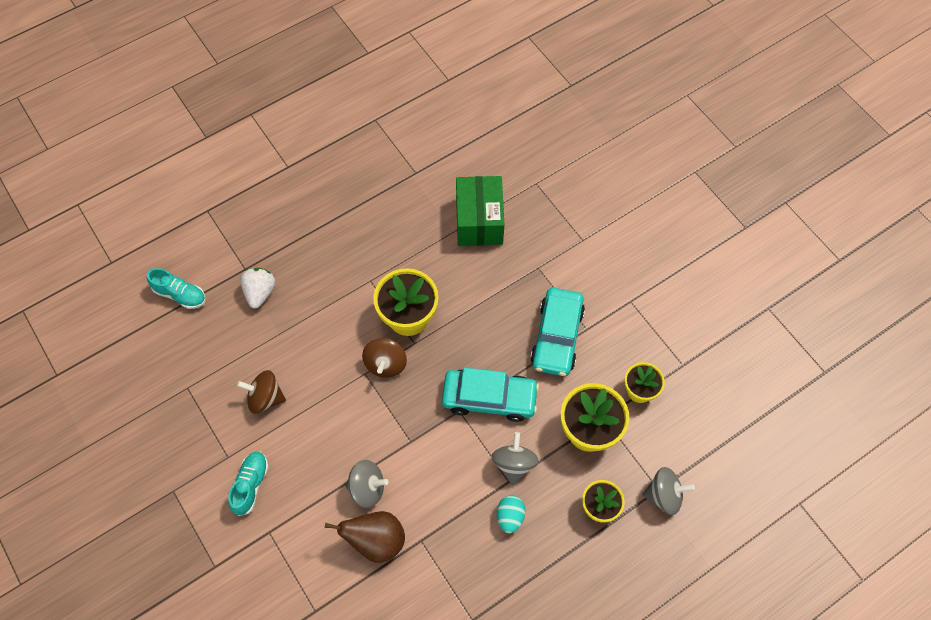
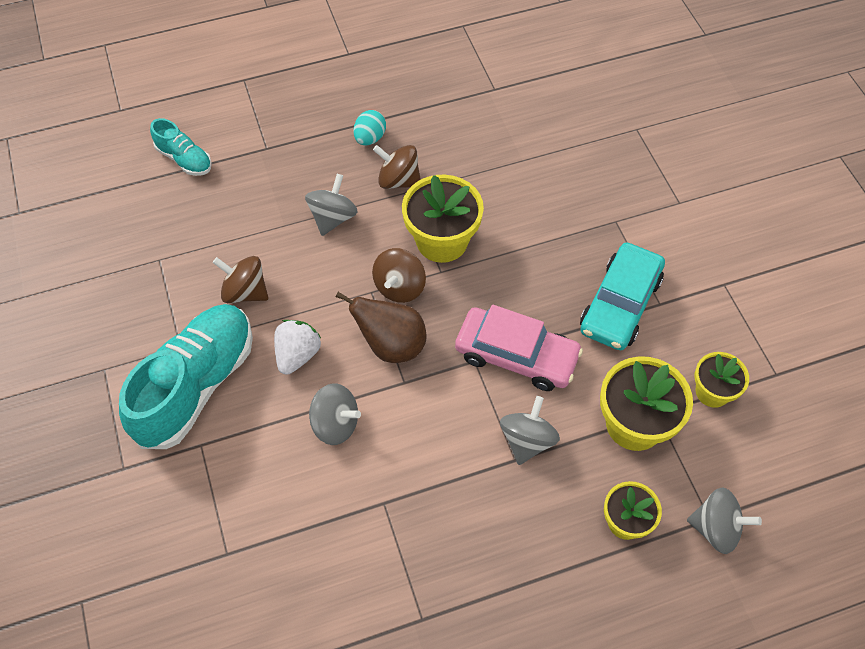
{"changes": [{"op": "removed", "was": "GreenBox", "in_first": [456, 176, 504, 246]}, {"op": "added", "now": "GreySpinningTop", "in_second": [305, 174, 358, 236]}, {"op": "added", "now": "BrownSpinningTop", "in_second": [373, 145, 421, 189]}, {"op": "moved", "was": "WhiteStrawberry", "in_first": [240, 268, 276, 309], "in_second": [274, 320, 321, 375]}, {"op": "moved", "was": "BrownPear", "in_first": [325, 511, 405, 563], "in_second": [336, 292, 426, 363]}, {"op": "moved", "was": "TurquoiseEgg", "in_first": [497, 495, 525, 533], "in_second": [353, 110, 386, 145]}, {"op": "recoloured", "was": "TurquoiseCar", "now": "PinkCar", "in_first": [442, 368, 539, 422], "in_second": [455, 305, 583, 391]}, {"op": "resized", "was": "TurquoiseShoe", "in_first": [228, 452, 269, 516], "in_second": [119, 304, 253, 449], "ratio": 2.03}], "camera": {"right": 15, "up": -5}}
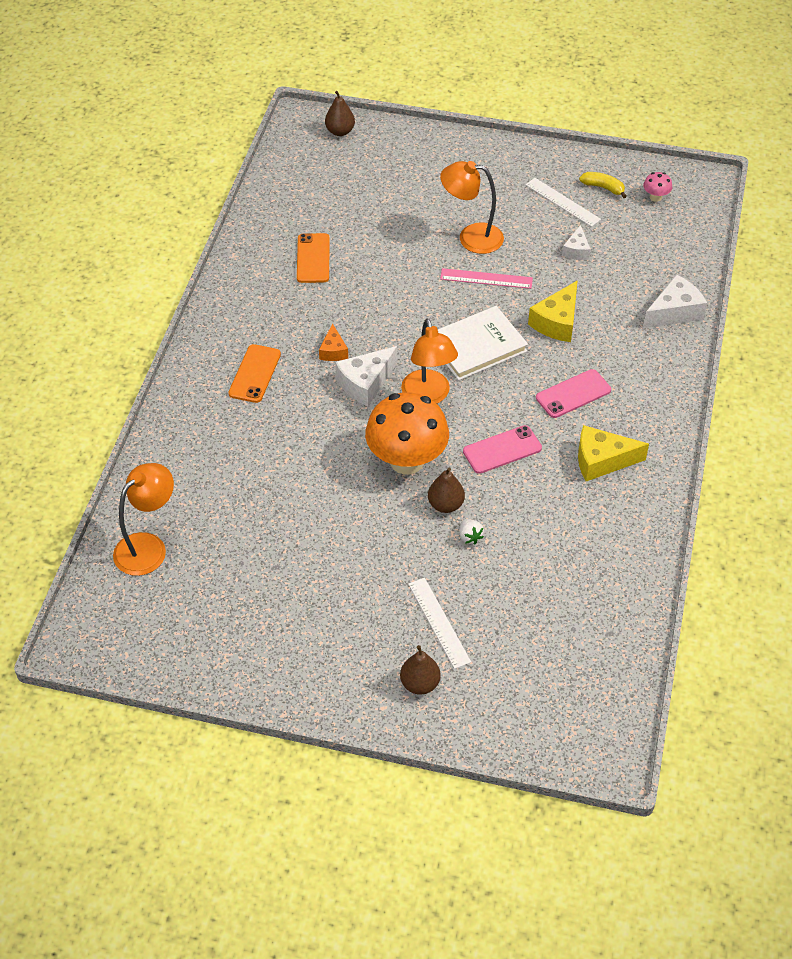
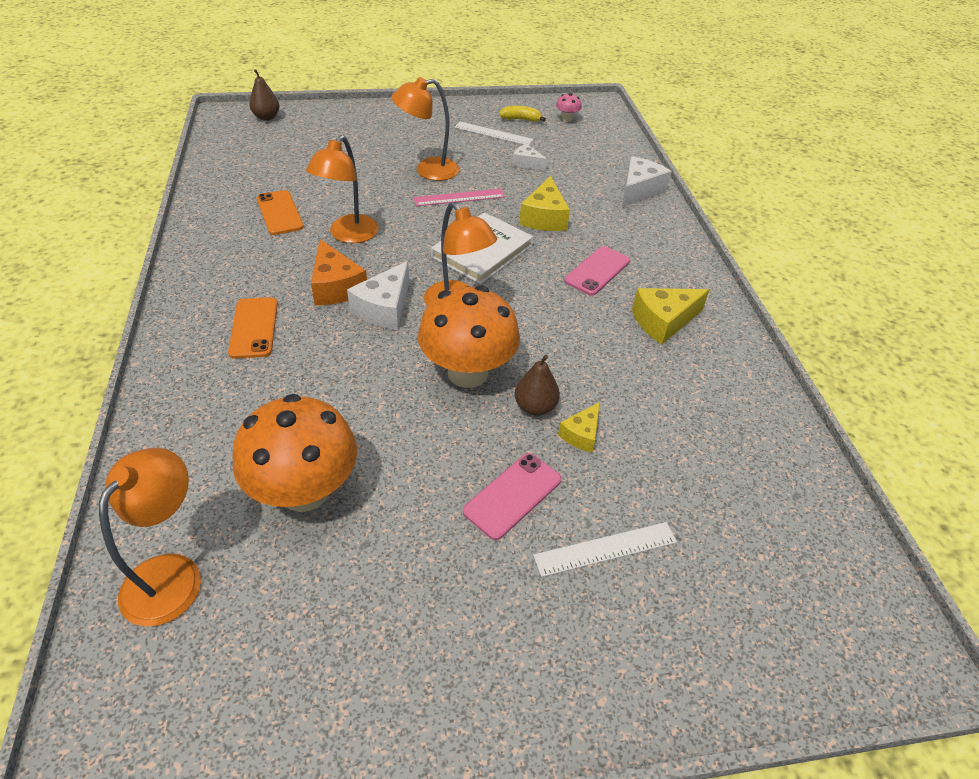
{"changes": [{"op": "removed", "was": "BrownPear", "in_first": [400, 645, 441, 694]}, {"op": "added", "now": "OrangeMushroom", "in_second": [233, 394, 357, 512]}, {"op": "added", "now": "OrangeLamp", "in_second": [306, 135, 379, 243]}, {"op": "moved", "was": "PinkPhone", "in_first": [463, 425, 542, 474], "in_second": [463, 453, 562, 540]}, {"op": "replaced", "was": "WhiteStrawberry", "now": "YellowCheese", "in_first": [460, 519, 484, 544], "in_second": [558, 402, 600, 453]}, {"op": "turned", "was": "WhiteRuler", "in_first": [409, 578, 471, 669], "in_second": [533, 522, 677, 577], "clockwise": -60}, {"op": "turned", "was": "WhiteCheese", "in_first": [562, 225, 591, 260], "in_second": [512, 144, 547, 171], "clockwise": 135}, {"op": "resized", "was": "OrangeCheese", "in_first": [319, 323, 348, 361], "in_second": [311, 239, 367, 305], "ratio": 1.68}], "camera": {"right": -25, "up": -5}}
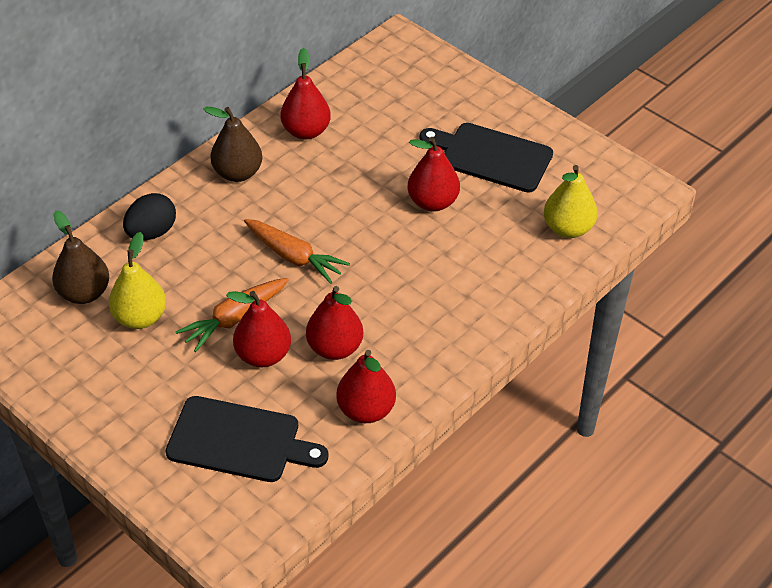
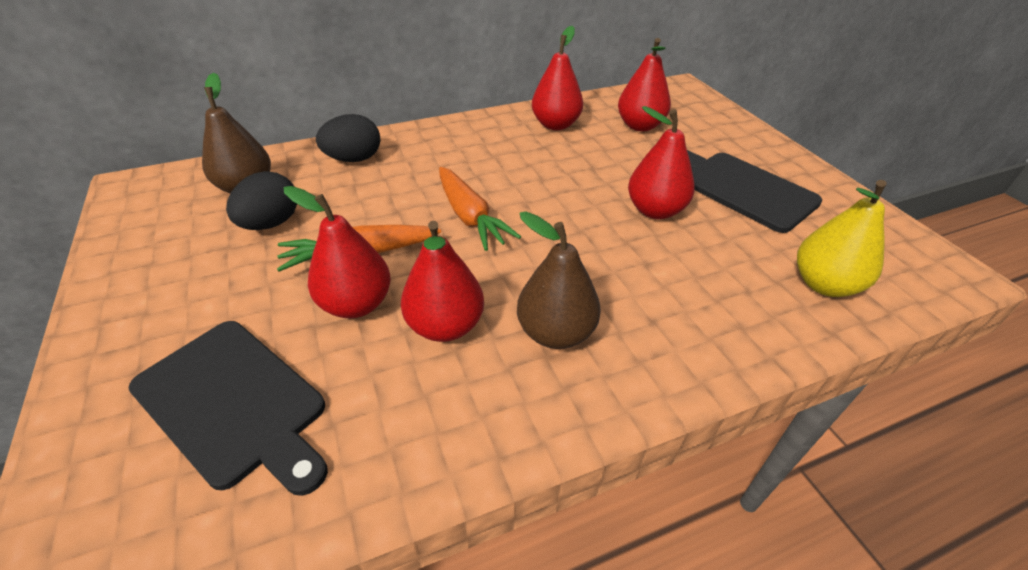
{"changes": [{"op": "moved", "was": "BrownPear", "in_first": [204, 107, 262, 182], "in_second": [517, 211, 601, 349]}, {"op": "moved", "was": "RedPear", "in_first": [336, 350, 396, 423], "in_second": [618, 38, 671, 131]}, {"op": "replaced", "was": "YellowPear", "now": "BlackEgg", "in_first": [109, 232, 166, 329], "in_second": [226, 171, 297, 230]}], "camera": {"right": 25, "up": -5}}
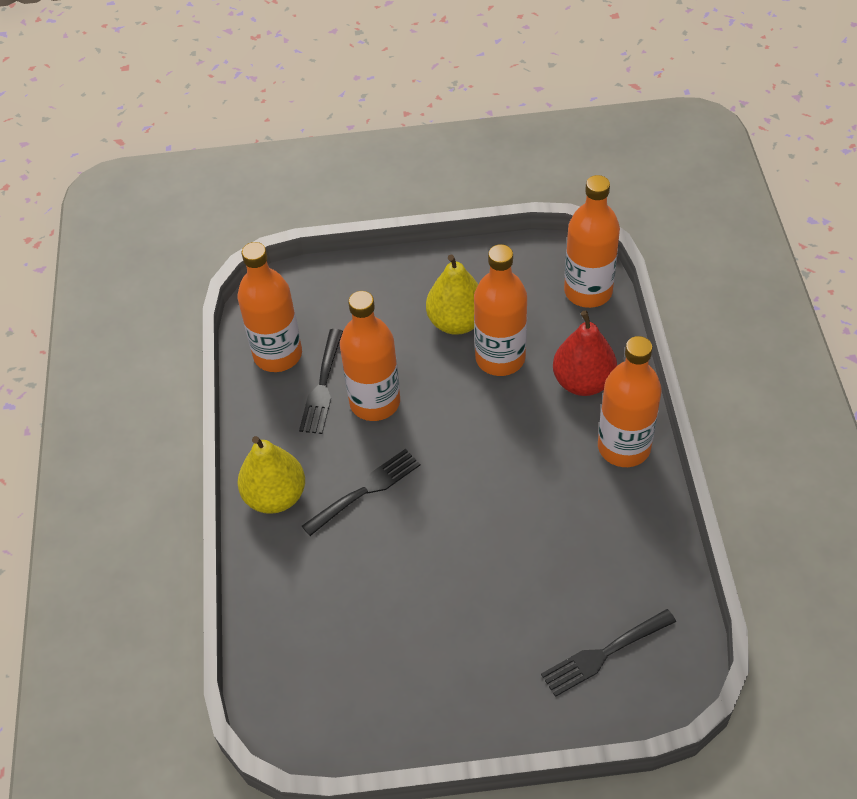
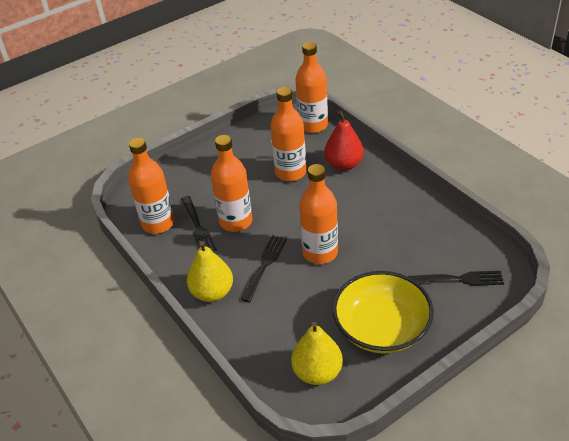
{"changes": [{"op": "added", "now": "YellowBowl", "in_second": [332, 271, 434, 353]}, {"op": "moved", "was": "YellowPear", "in_first": [426, 255, 478, 335], "in_second": [291, 322, 343, 385]}, {"op": "moved", "was": "OrangeBottle", "in_first": [598, 336, 662, 467], "in_second": [299, 164, 338, 264]}, {"op": "turned", "was": "BlackFork", "in_first": [541, 609, 676, 697], "in_second": [408, 271, 504, 286], "clockwise": -120}], "camera": {"right": -30, "up": -10}}
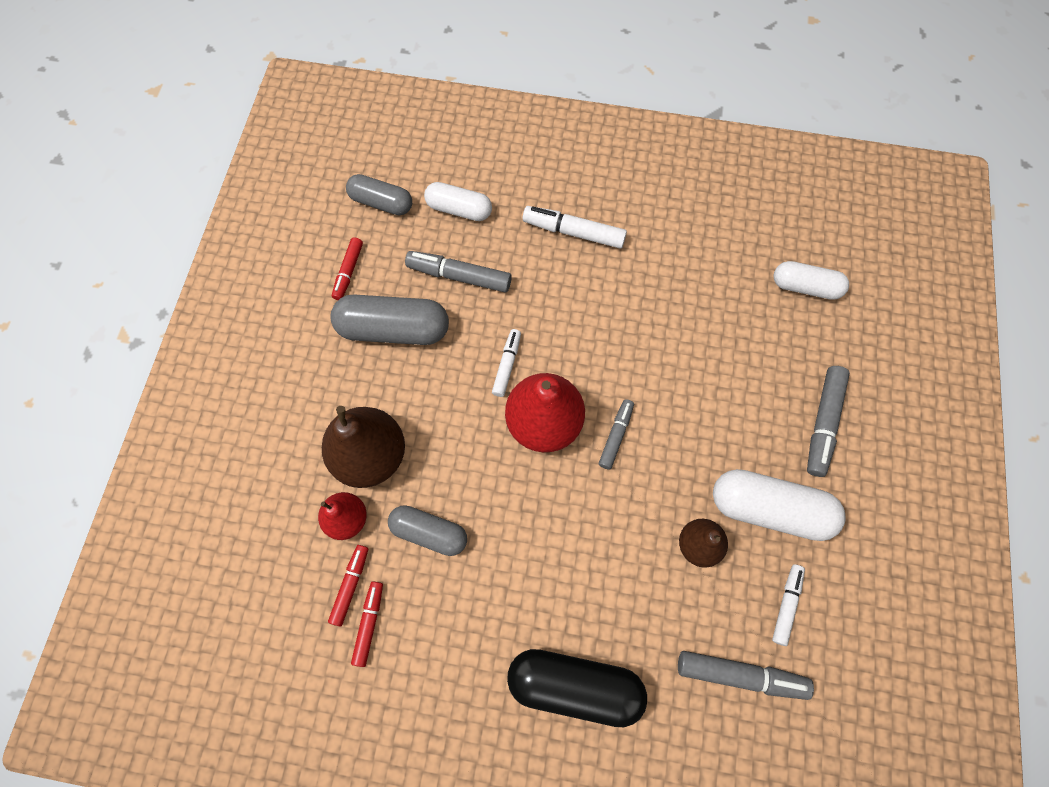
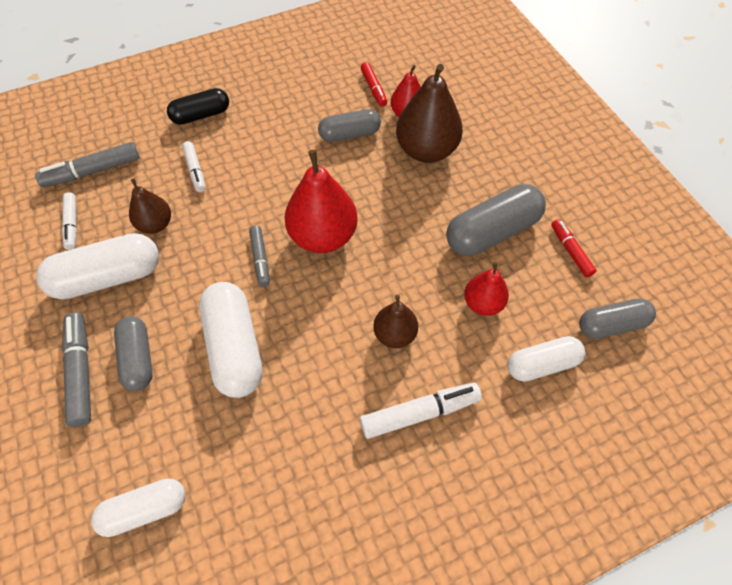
{"changes": [{"op": "removed", "was": "RedMarker", "in_first": [351, 581, 383, 667]}, {"op": "added", "now": "GreyCapsule", "in_second": [114, 316, 153, 391]}, {"op": "added", "now": "WhiteCapsule", "in_second": [199, 282, 262, 398]}, {"op": "added", "now": "BrownPear", "in_second": [373, 295, 418, 348]}, {"op": "moved", "was": "WhiteMarker", "in_first": [492, 329, 521, 397], "in_second": [182, 141, 206, 192]}, {"op": "replaced", "was": "GreyMarker", "now": "RedPear", "in_first": [405, 251, 512, 292], "in_second": [464, 262, 509, 316]}, {"op": "resized", "was": "BlackCapsule", "in_first": [507, 649, 647, 727], "in_second": [167, 88, 229, 125], "ratio": 0.64}], "camera": {"right": 145, "up": -10}}
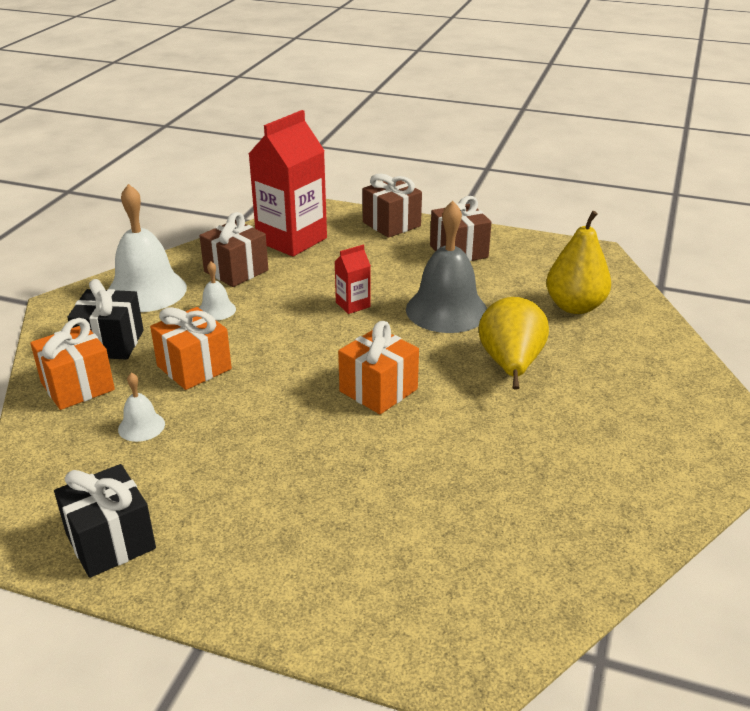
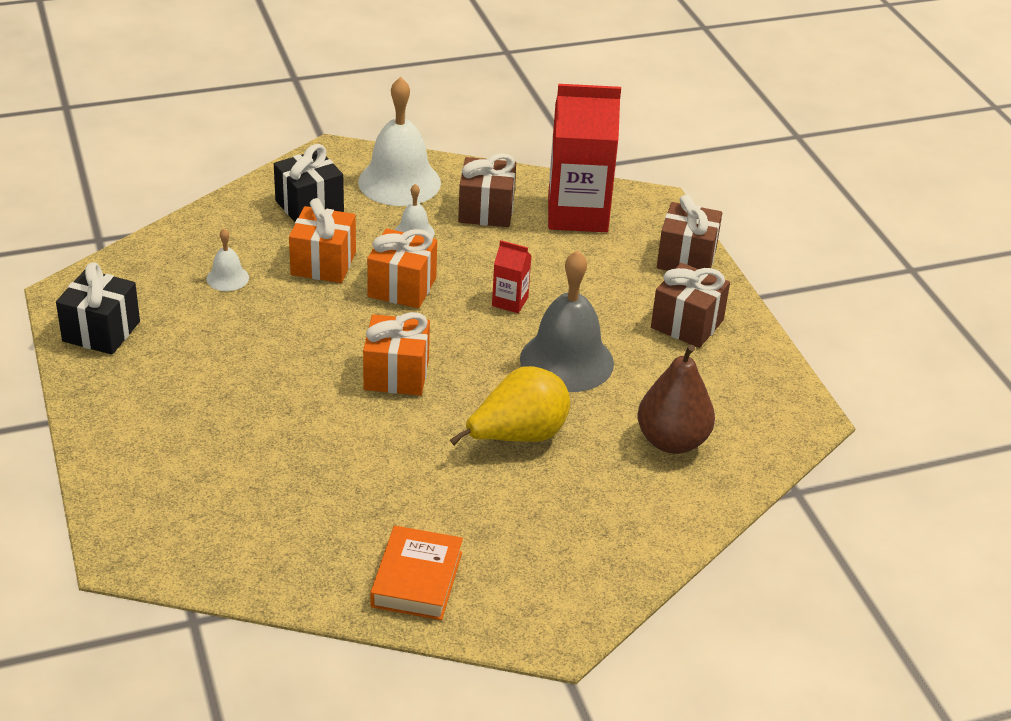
{"changes": [{"op": "added", "now": "OrangeBook", "in_second": [371, 526, 463, 620]}, {"op": "moved", "was": "OrangeGift", "in_first": [30, 318, 115, 410], "in_second": [367, 229, 437, 308]}, {"op": "recoloured", "was": "YellowPear", "now": "BrownPear", "in_first": [546, 211, 611, 314], "in_second": [638, 345, 715, 454]}], "camera": {"right": 50, "up": 5}}
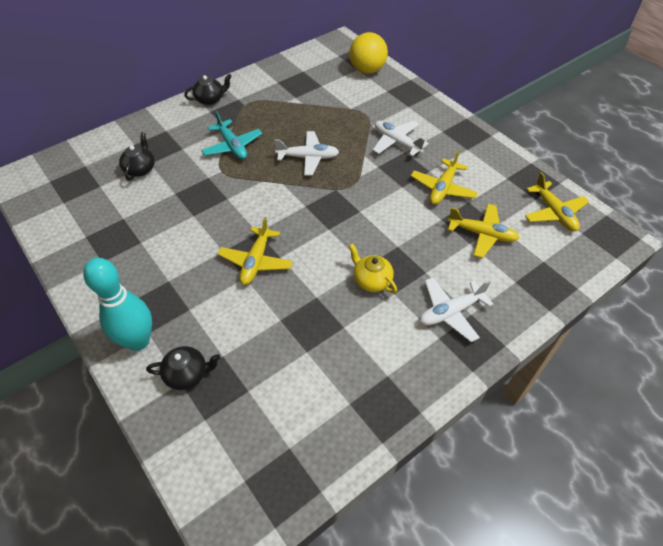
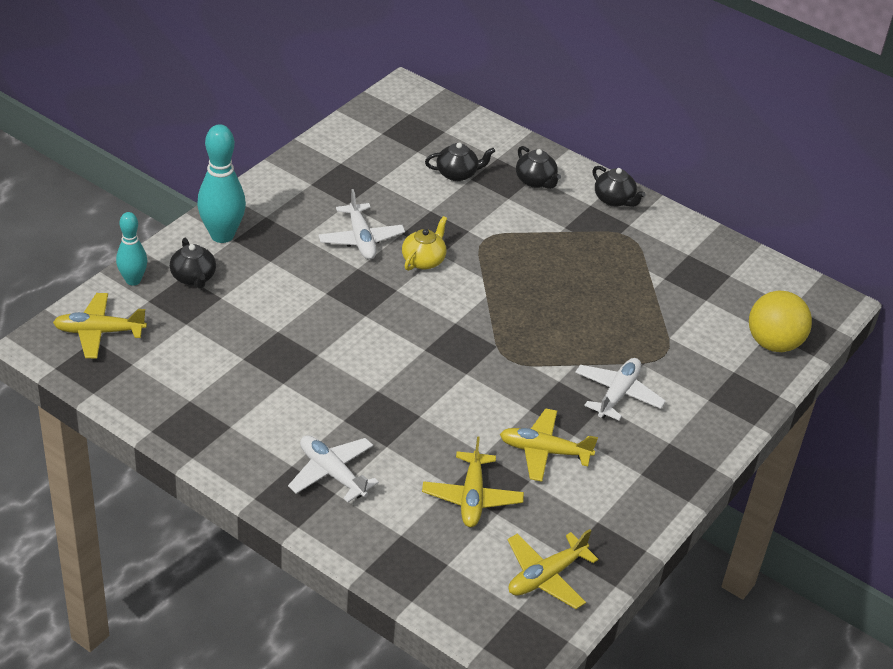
{"changes": [{"op": "removed", "was": "TurquoisePlane", "in_first": [201, 111, 262, 159]}, {"op": "added", "now": "TurquoiseBowlingPin", "in_second": [116, 212, 147, 286]}, {"op": "added", "now": "BlackTeapot", "in_second": [516, 146, 561, 189]}, {"op": "moved", "was": "YellowPlane", "in_first": [218, 217, 293, 285], "in_second": [53, 293, 147, 358]}, {"op": "moved", "was": "WhitePlane", "in_first": [274, 131, 339, 176], "in_second": [318, 189, 405, 259]}, {"op": "moved", "was": "YellowTeapot", "in_first": [349, 244, 397, 293], "in_second": [402, 216, 447, 271]}], "camera": {"right": 70, "up": -10}}
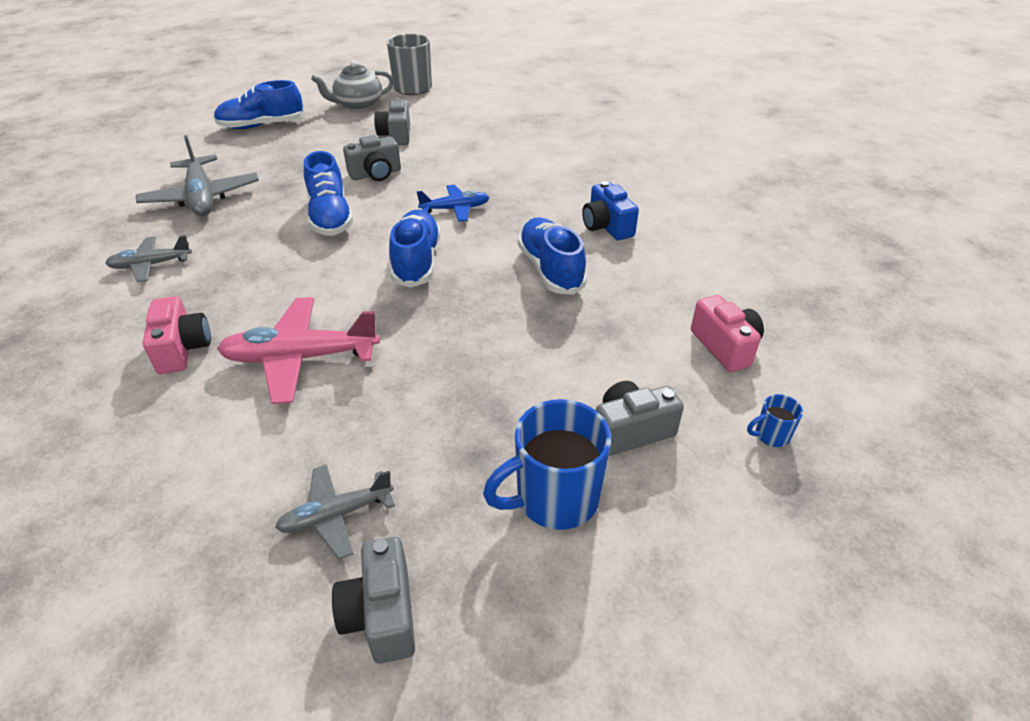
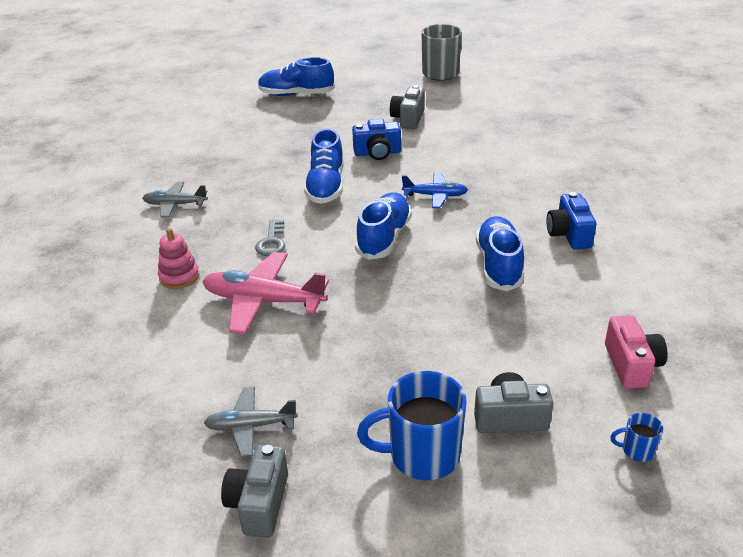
{"changes": [{"op": "removed", "was": "GreyPlane", "in_first": [136, 135, 259, 216]}, {"op": "removed", "was": "GreyTeapot", "in_first": [311, 60, 394, 110]}, {"op": "added", "now": "GreyKey", "in_second": [255, 220, 285, 256]}, {"op": "replaced", "was": "PinkCamera", "now": "PinkStackingToy", "in_first": [143, 296, 211, 374], "in_second": [158, 228, 199, 289]}, {"op": "recoloured", "was": "GreyCamera", "now": "BlueCamera", "in_first": [343, 135, 401, 181], "in_second": [352, 119, 401, 160]}], "camera": {"right": 20, "up": -5}}
